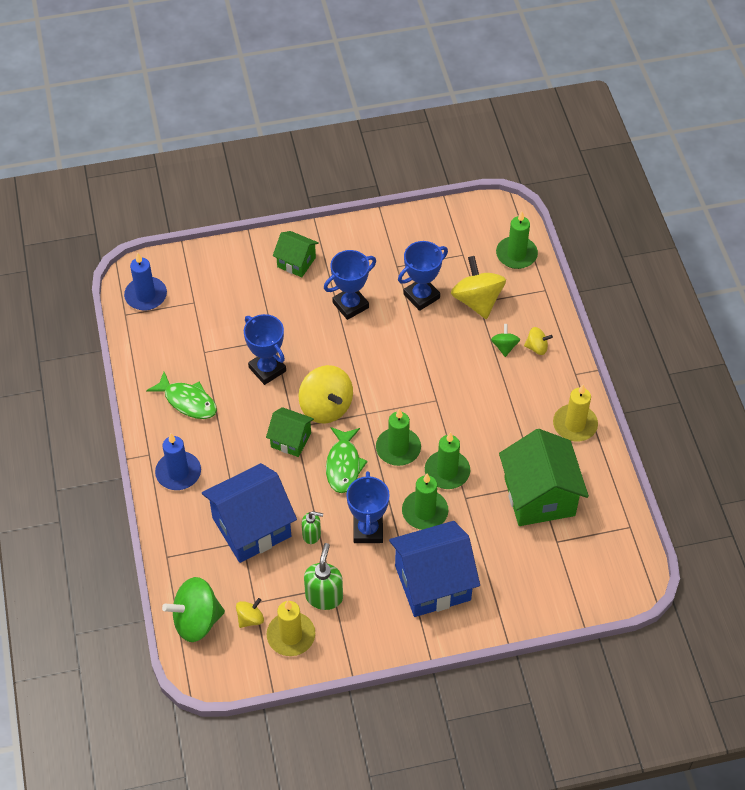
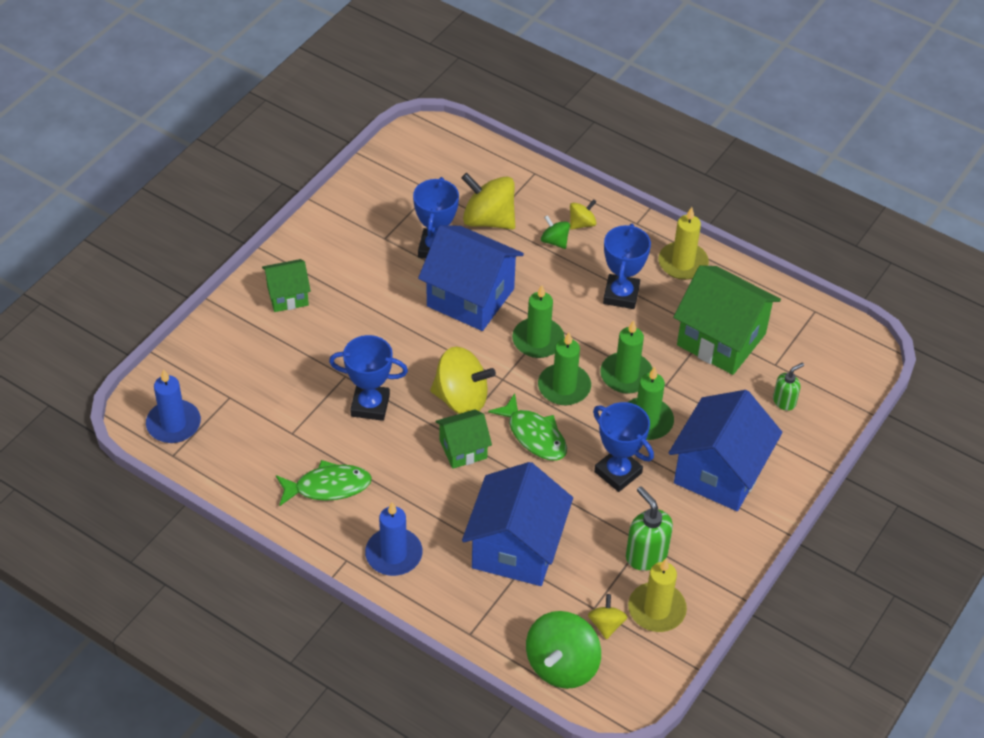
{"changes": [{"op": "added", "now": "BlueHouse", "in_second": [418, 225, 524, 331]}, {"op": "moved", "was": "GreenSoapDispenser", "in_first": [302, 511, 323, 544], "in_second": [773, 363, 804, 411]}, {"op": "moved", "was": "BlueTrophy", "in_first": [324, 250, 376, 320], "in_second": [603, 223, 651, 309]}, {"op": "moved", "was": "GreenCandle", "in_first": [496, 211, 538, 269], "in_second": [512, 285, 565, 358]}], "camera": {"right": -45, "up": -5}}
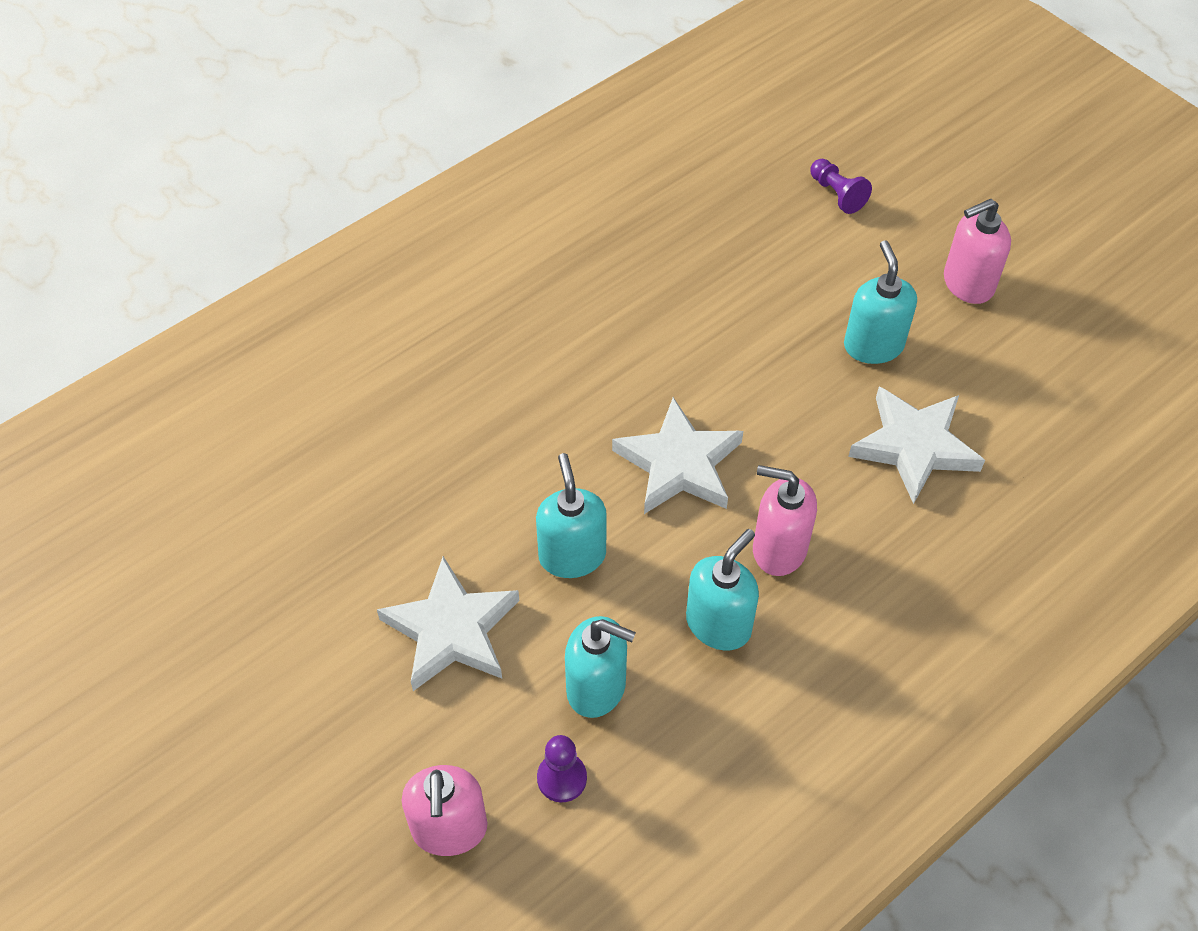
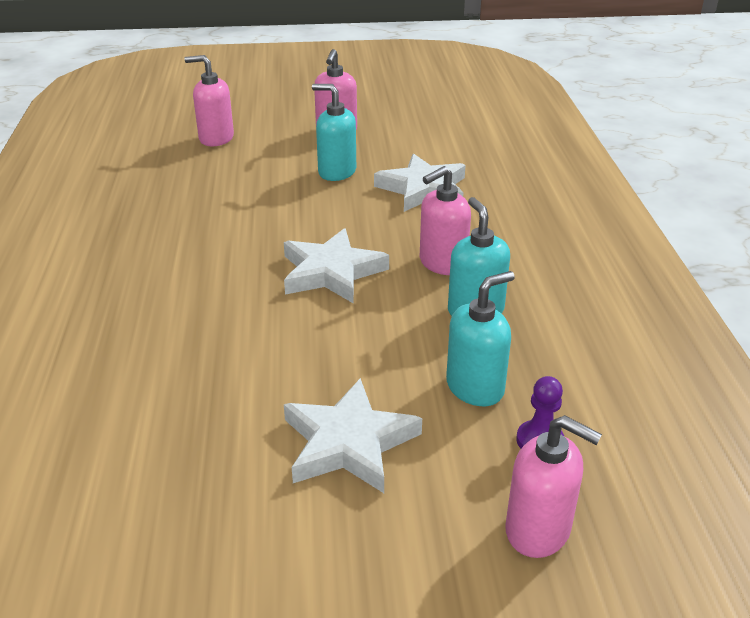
{"changes": [{"op": "removed", "was": "TurquoiseSoapDispenser", "in_first": [536, 453, 607, 578]}, {"op": "replaced", "was": "PurplePawn", "now": "PinkSoapDispenser", "in_first": [810, 159, 872, 214], "in_second": [184, 55, 234, 146]}], "camera": {"right": -55, "up": -20}}
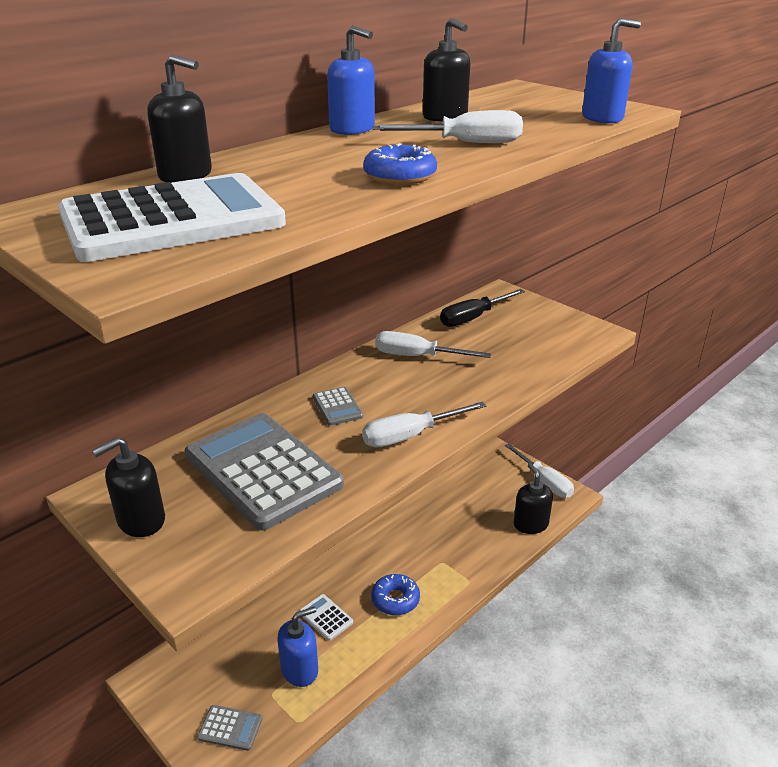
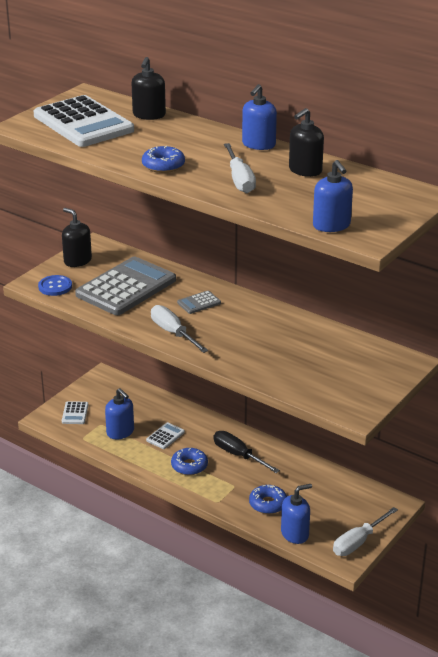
{"changes": [{"op": "removed", "was": "WhiteScrewdriver", "in_first": [375, 331, 491, 358]}, {"op": "added", "now": "BlueButton", "in_second": [38, 275, 72, 296]}, {"op": "added", "now": "BlueDonut", "in_second": [249, 485, 287, 514]}, {"op": "moved", "was": "BlackScrewdriver", "in_first": [440, 289, 525, 327], "in_second": [214, 431, 280, 473]}, {"op": "recoloured", "was": "GreyCalculator", "now": "WhiteCalculator", "in_first": [197, 705, 263, 751], "in_second": [62, 401, 88, 424]}, {"op": "recoloured", "was": "BlackSoapDispenser", "now": "BlueSoapDispenser", "in_first": [514, 463, 553, 534], "in_second": [281, 484, 312, 544]}], "camera": {"right": 80, "up": 0}}
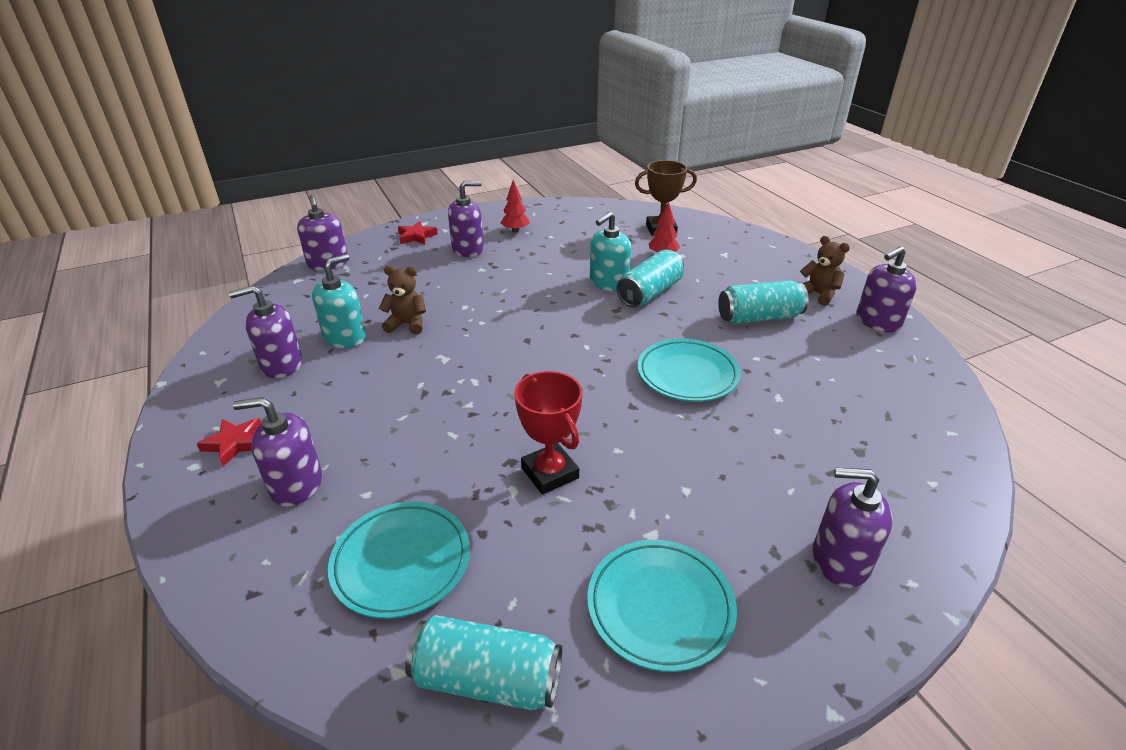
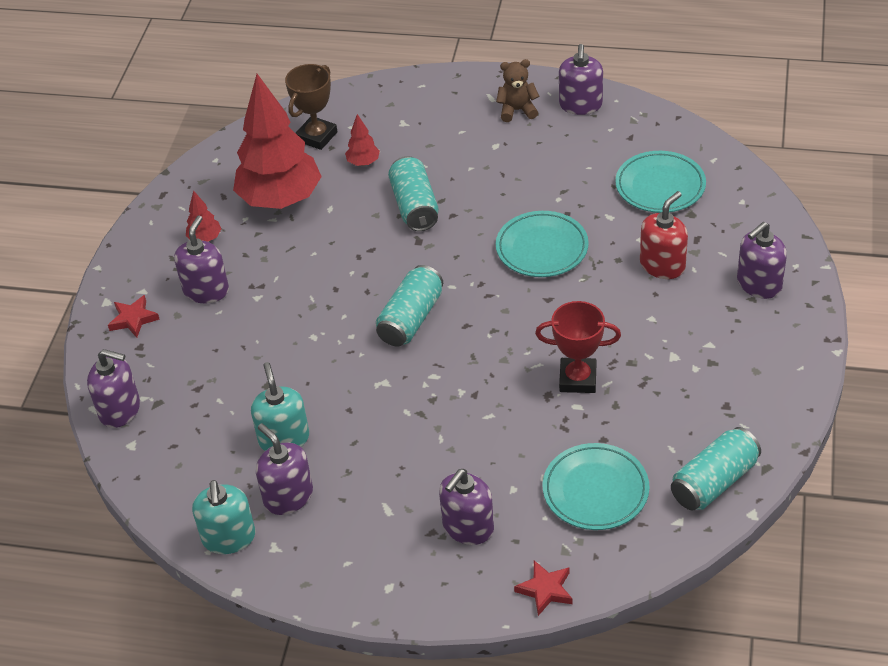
{"changes": [{"op": "removed", "was": "BrownTeddyBear", "in_first": [379, 266, 426, 335]}, {"op": "added", "now": "RedTree", "in_second": [233, 74, 322, 209]}, {"op": "added", "now": "RedSoapDispenser", "in_second": [640, 191, 688, 279]}, {"op": "moved", "was": "RedStar", "in_first": [196, 418, 261, 467], "in_second": [514, 560, 573, 616]}, {"op": "moved", "was": "TurquoisePlate", "in_first": [587, 540, 737, 672], "in_second": [615, 151, 706, 213]}, {"op": "moved", "was": "TurquoiseSoapDispenser", "in_first": [590, 212, 631, 291], "in_second": [192, 480, 255, 554]}, {"op": "moved", "was": "TurquoiseCan", "in_first": [718, 280, 808, 324], "in_second": [376, 265, 443, 347]}, {"op": "turned", "was": "PurpleSoapDispenser", "in_first": [229, 285, 302, 378], "in_second": [256, 423, 313, 515], "clockwise": 120}], "camera": {"right": -50, "up": 10}}
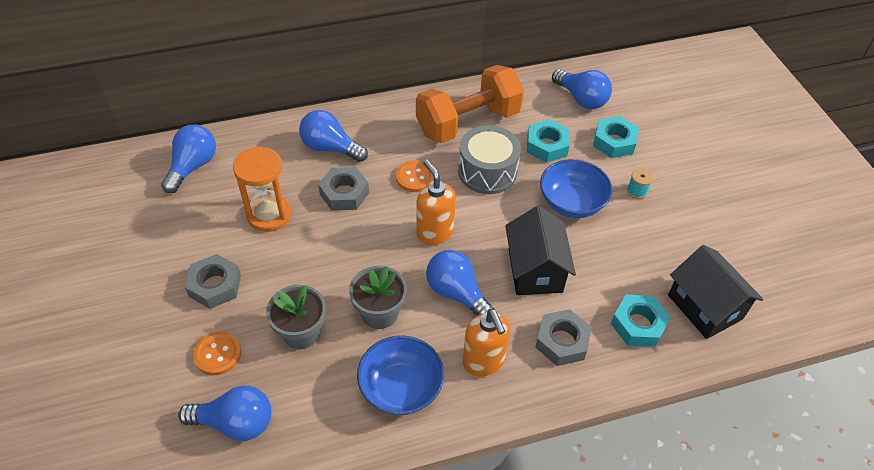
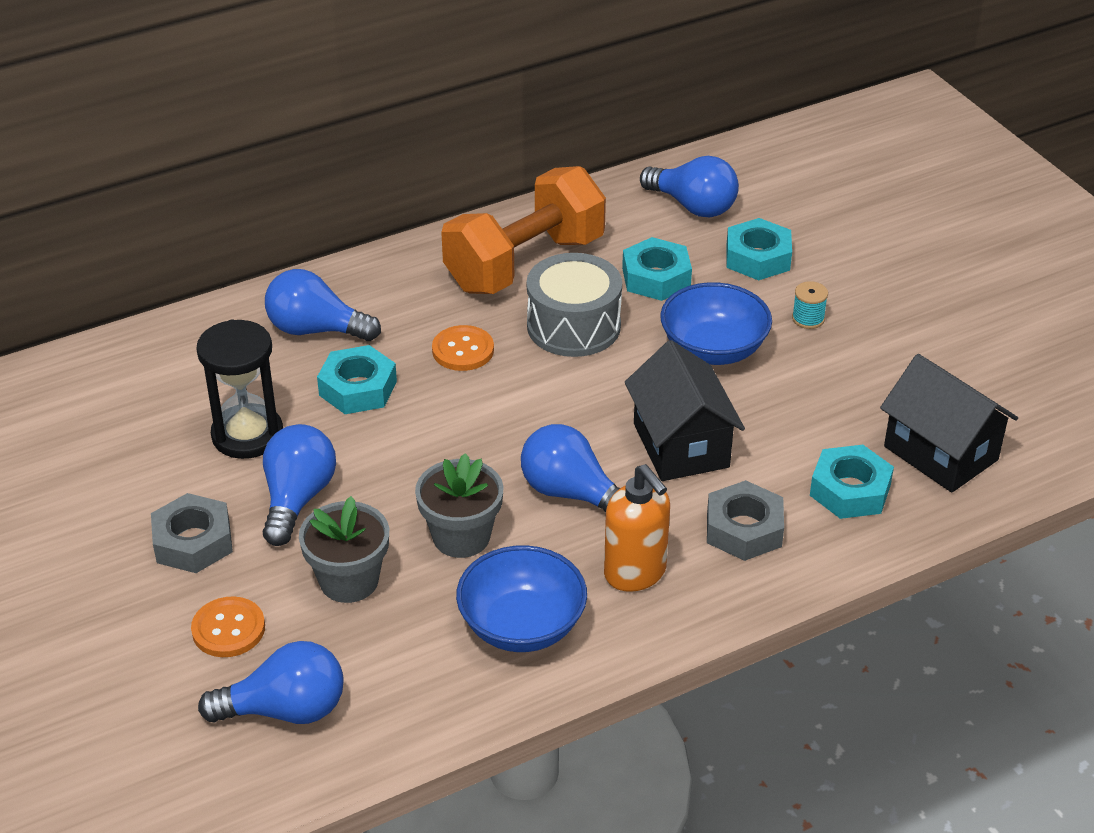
{"changes": [{"op": "removed", "was": "OrangeSoapDispenser", "in_first": [416, 160, 456, 245]}, {"op": "moved", "was": "BlueLightBulb", "in_first": [161, 125, 216, 193], "in_second": [263, 424, 336, 546]}, {"op": "recoloured", "was": "OrangeHourglass", "now": "BlackHourglass", "in_first": [233, 146, 291, 232], "in_second": [196, 320, 283, 459]}, {"op": "recoloured", "was": "GreyNut", "now": "TurquoiseNut", "in_first": [318, 167, 369, 211], "in_second": [317, 345, 397, 414]}], "camera": {"right": -10, "up": -10}}
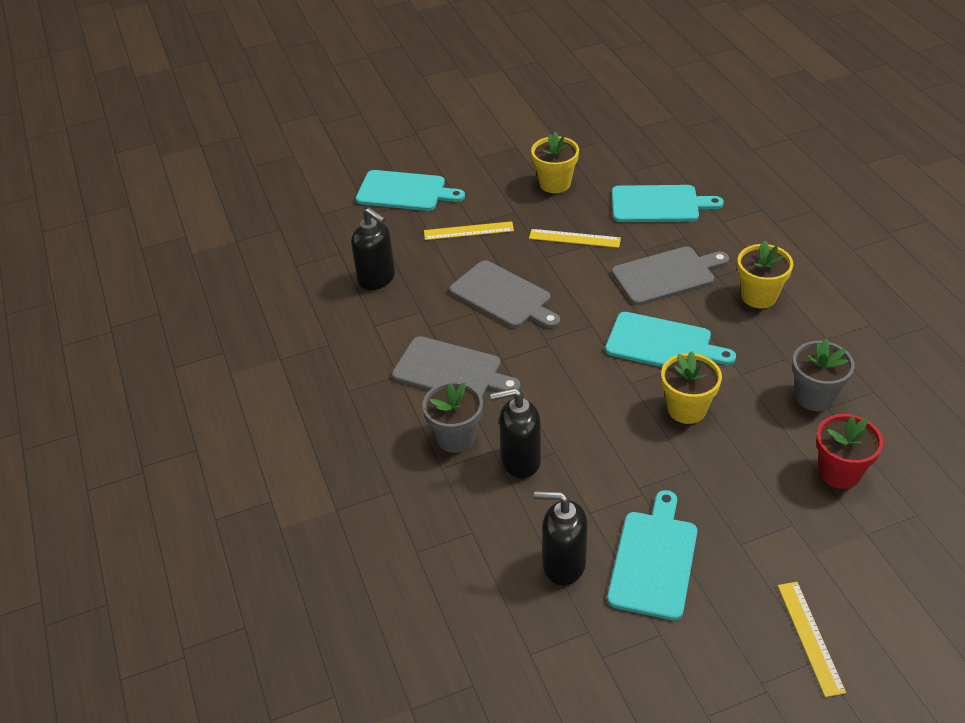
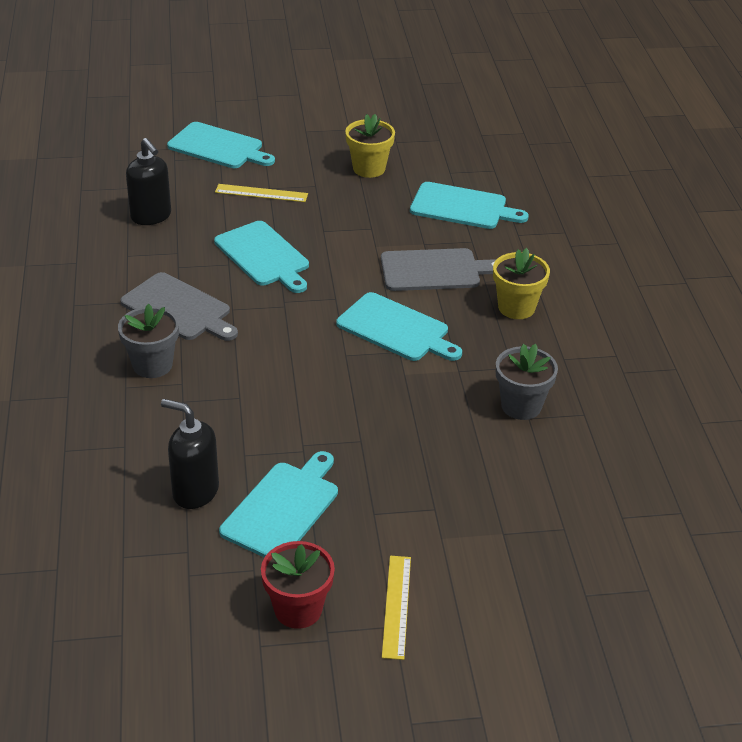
{"changes": [{"op": "removed", "was": "BlackSoapDispenser", "in_first": [490, 388, 541, 478]}, {"op": "removed", "was": "YellowRuler", "in_first": [529, 229, 621, 248]}, {"op": "removed", "was": "YellowFlowerPot", "in_first": [661, 351, 722, 424]}, {"op": "moved", "was": "RedFlowerPot", "in_first": [816, 414, 883, 489], "in_second": [261, 541, 335, 629]}, {"op": "recoloured", "was": "GreyCuttingBoard", "now": "TurquoiseCuttingBoard", "in_first": [449, 260, 560, 328], "in_second": [214, 221, 309, 293]}], "camera": {"right": 10, "up": -5}}
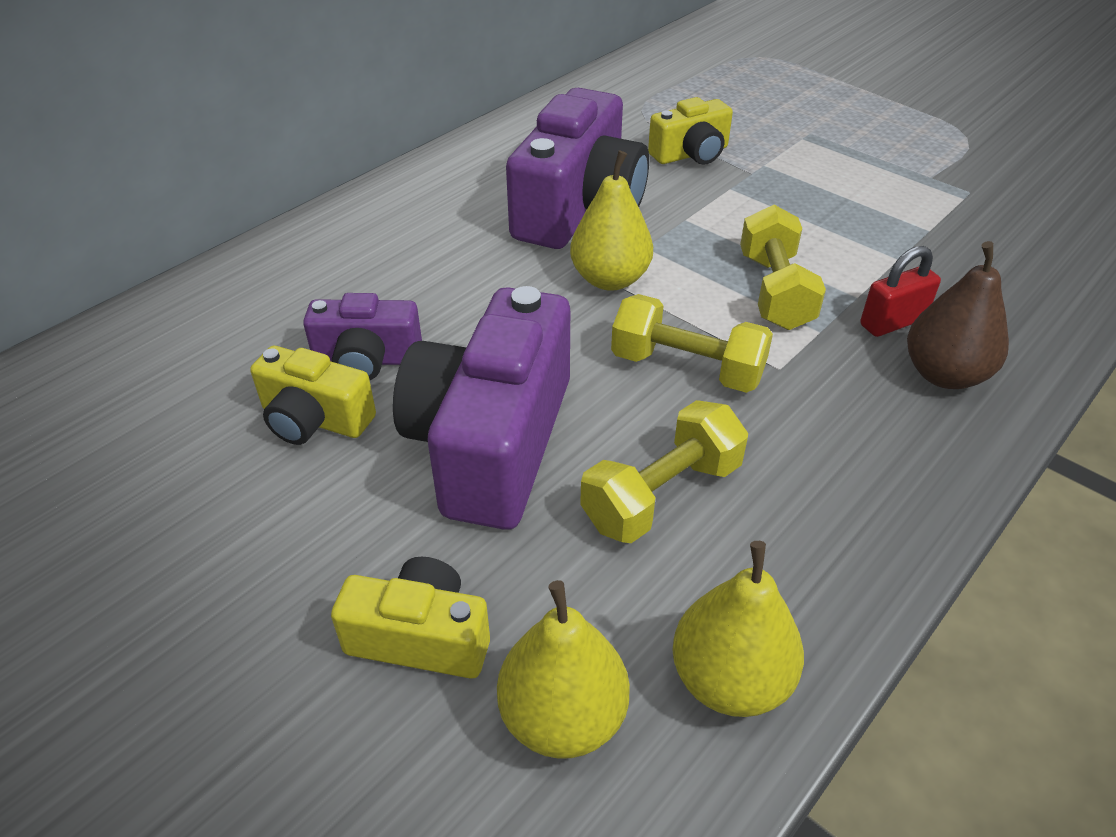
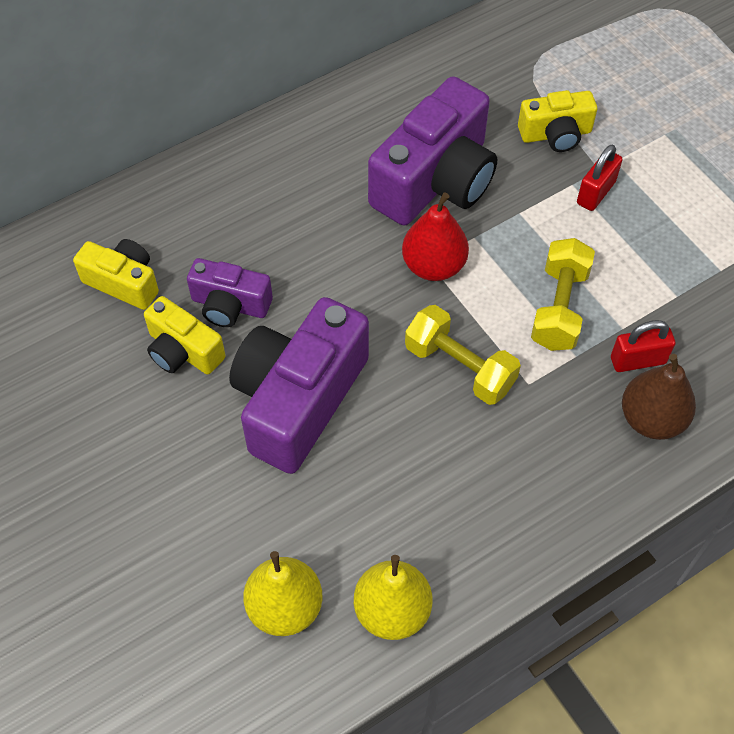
{"changes": [{"op": "removed", "was": "YellowDumbbell", "in_first": [580, 400, 748, 543]}, {"op": "added", "now": "RedPadlock", "in_second": [577, 145, 623, 211]}, {"op": "moved", "was": "YellowCamera", "in_first": [331, 557, 490, 679], "in_second": [73, 239, 159, 310]}, {"op": "recoloured", "was": "YellowPear", "now": "RedPear", "in_first": [570, 150, 653, 291], "in_second": [402, 193, 469, 281]}], "camera": {"right": 15, "up": 15}}
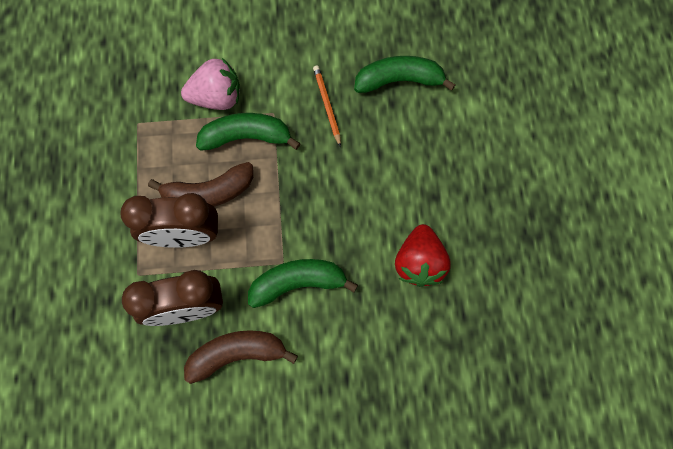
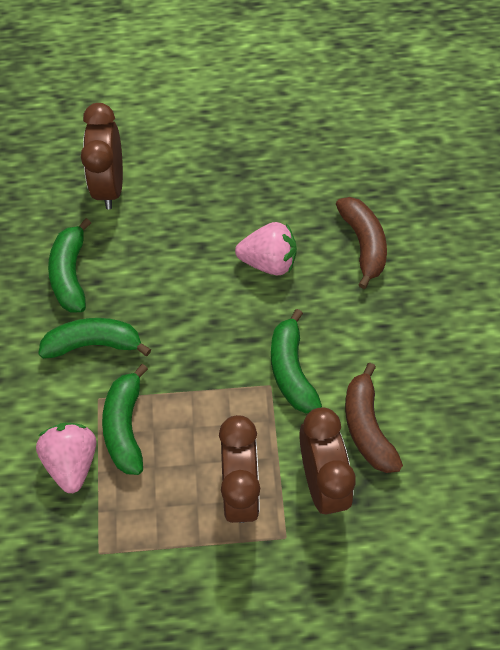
{"changes": [{"op": "added", "now": "BrownClock", "in_second": [81, 103, 123, 209]}, {"op": "moved", "was": "BrownBanana", "in_first": [148, 162, 253, 207], "in_second": [336, 197, 387, 289]}, {"op": "replaced", "was": "OrangePencil", "now": "GreenBanana", "in_first": [313, 66, 341, 147], "in_second": [38, 318, 151, 359]}, {"op": "recoloured", "was": "RedStrawberry", "now": "PinkStrawberry", "in_first": [395, 224, 450, 287], "in_second": [235, 222, 297, 275]}], "camera": {"right": -90, "up": -10}}
